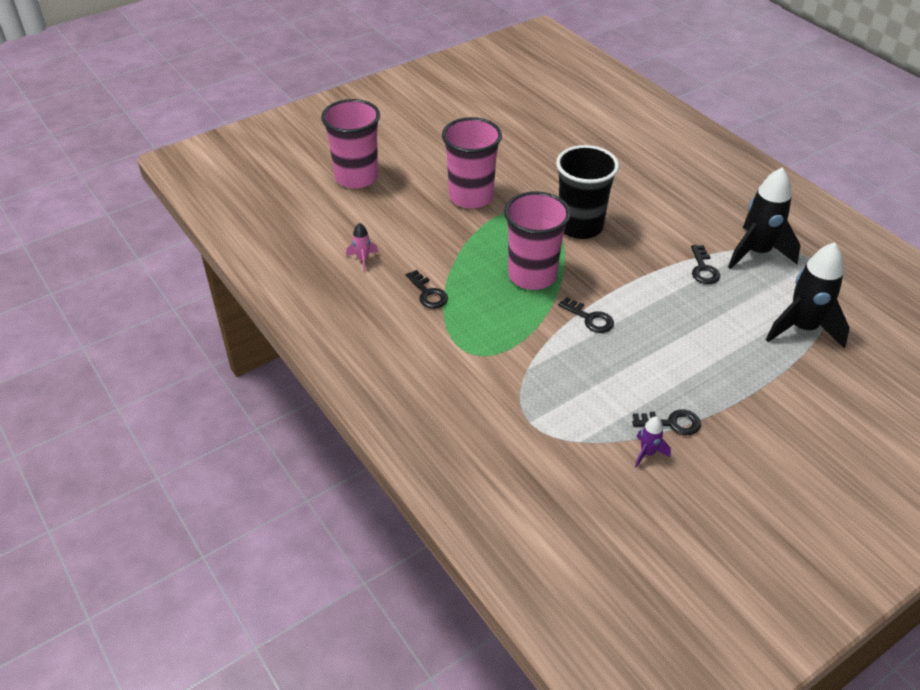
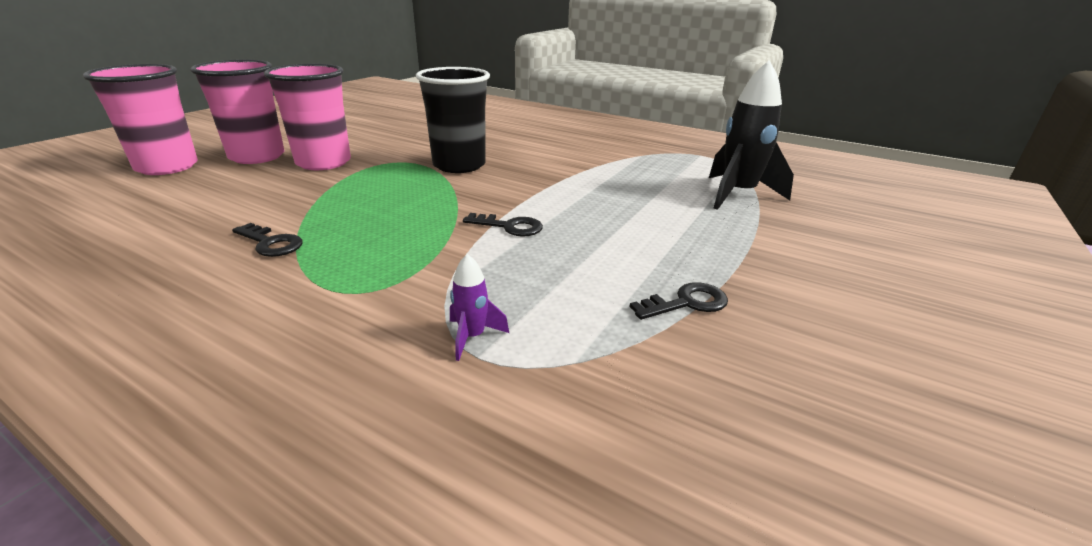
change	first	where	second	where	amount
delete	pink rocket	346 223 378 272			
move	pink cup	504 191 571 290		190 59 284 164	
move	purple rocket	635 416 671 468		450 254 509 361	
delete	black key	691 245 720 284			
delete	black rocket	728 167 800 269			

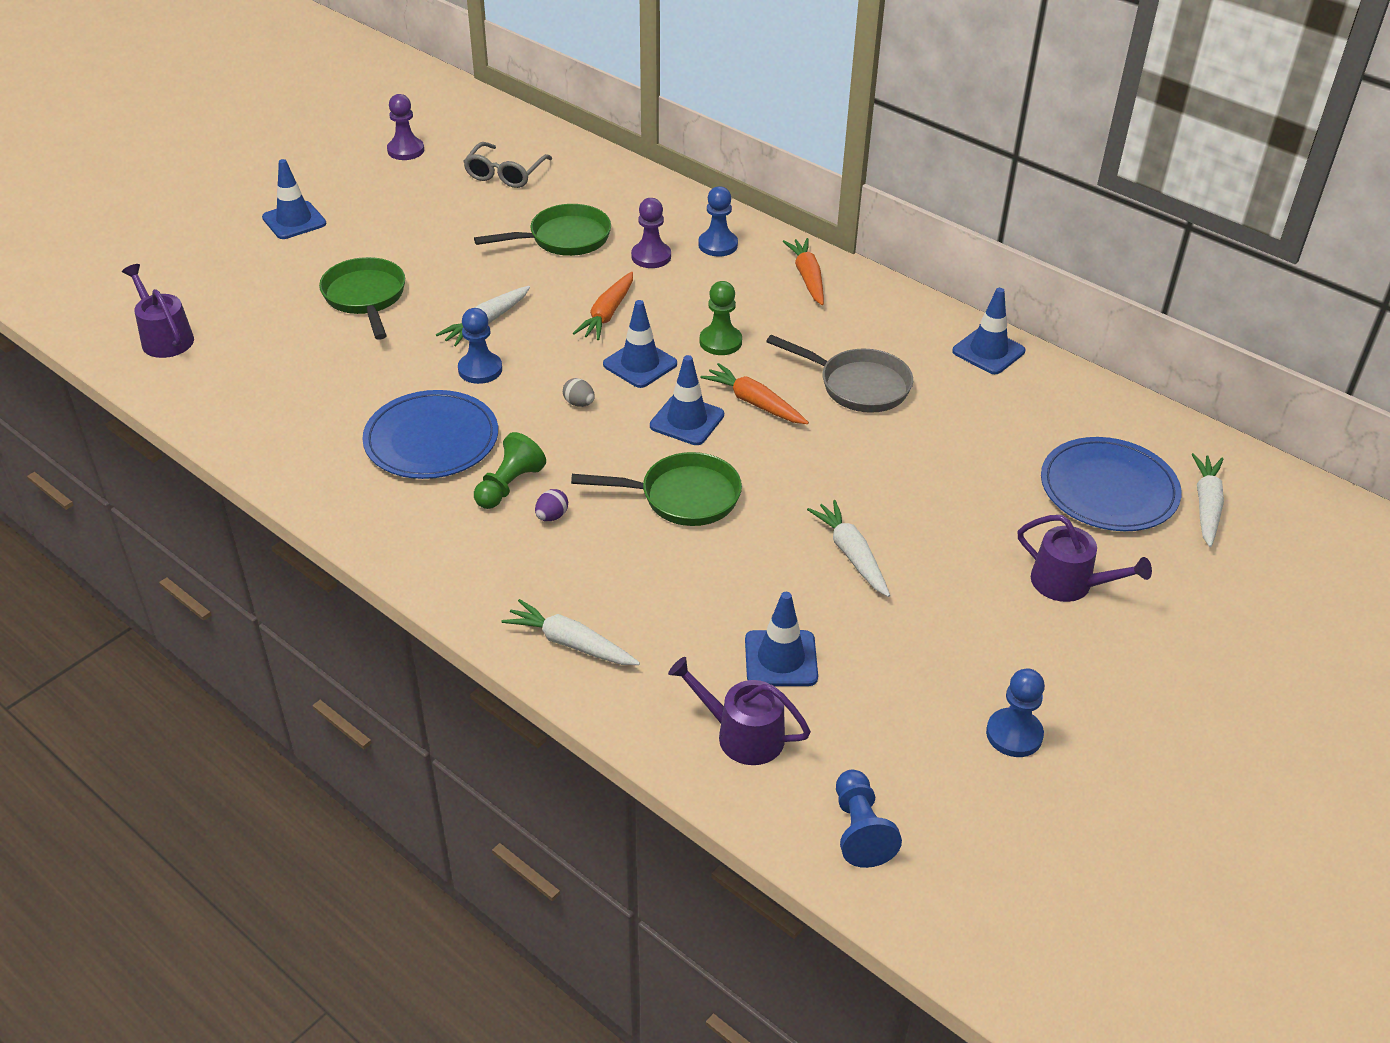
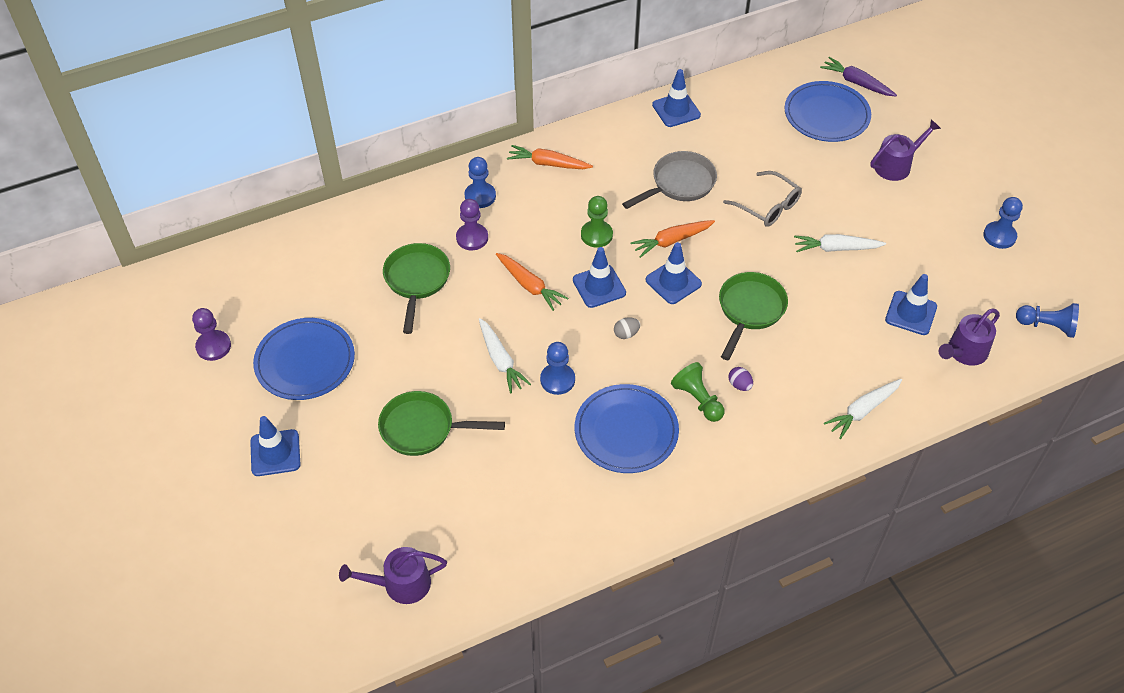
change	first	where	second	where	amount
move	grey glasses	463 142 552 188		723 171 802 227	
recolor	white carrot	1191 453 1224 547	purple carrot	820 57 897 96	
insert			blue plate	253 318 355 400	

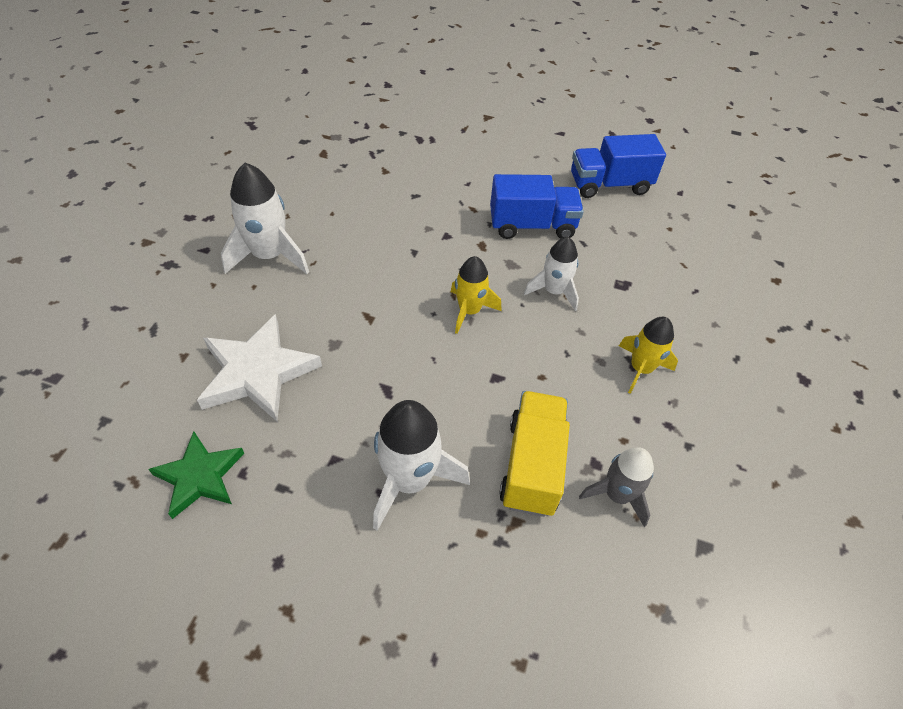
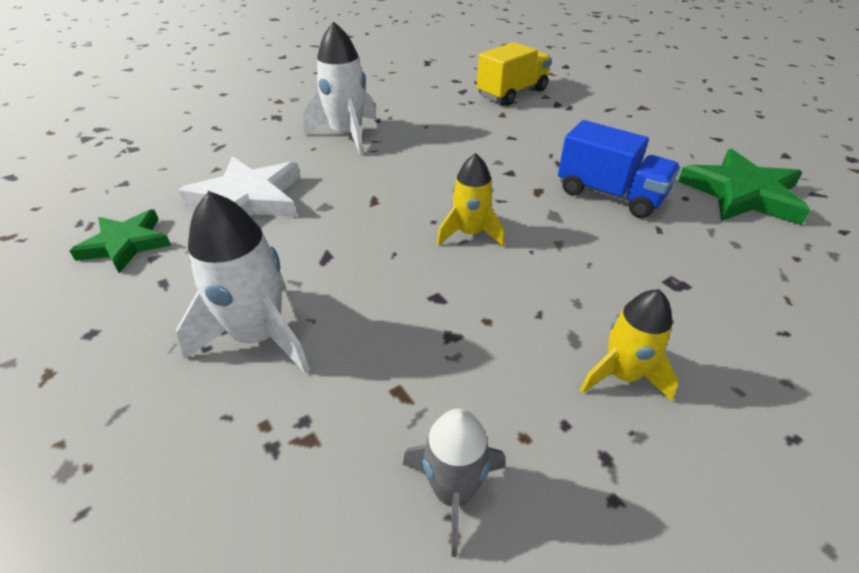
change	first	where	second	where	amount
move	yellow truck	499 391 570 517		477 42 552 106	
delete	white rocket	524 237 579 311			
replace	blue truck	571 134 666 198	green star	678 149 811 225	

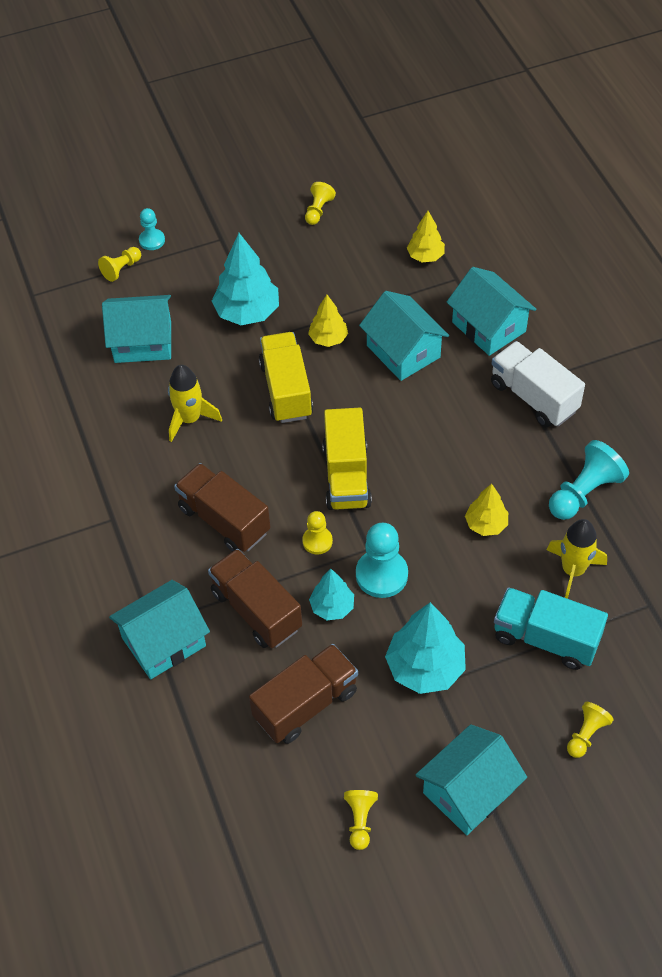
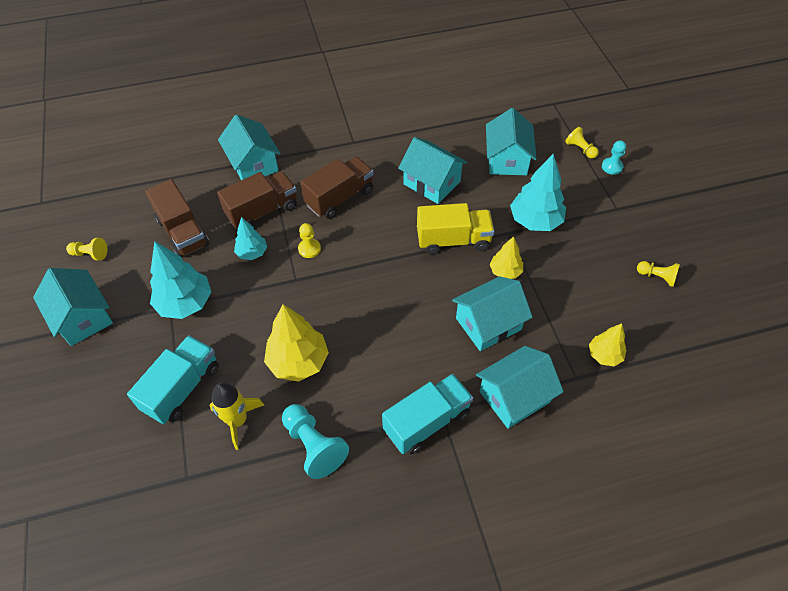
change	first	where	second	where	amount
replace	yellow rocket	168 365 222 442	turquoise house	398 137 468 204	
delete	yellow truck	322 408 372 510			
delete	turquoise pawn	356 523 408 598			
resize	yellow tree	465 484 508 536		264 304 329 382	x1.72
recolor	white truck	491 341 585 427	turquoise truck	382 374 473 454	
delete	yellow pawn	567 702 614 758			

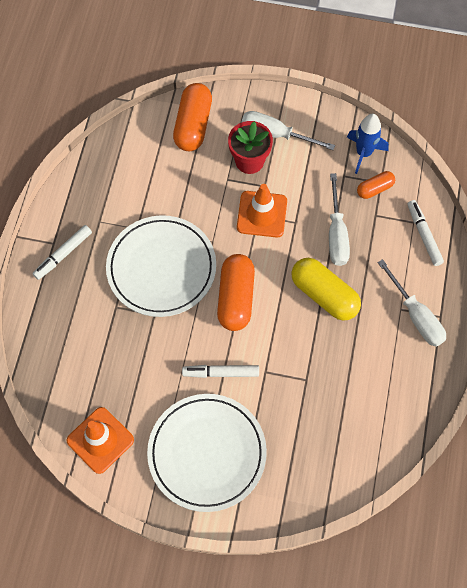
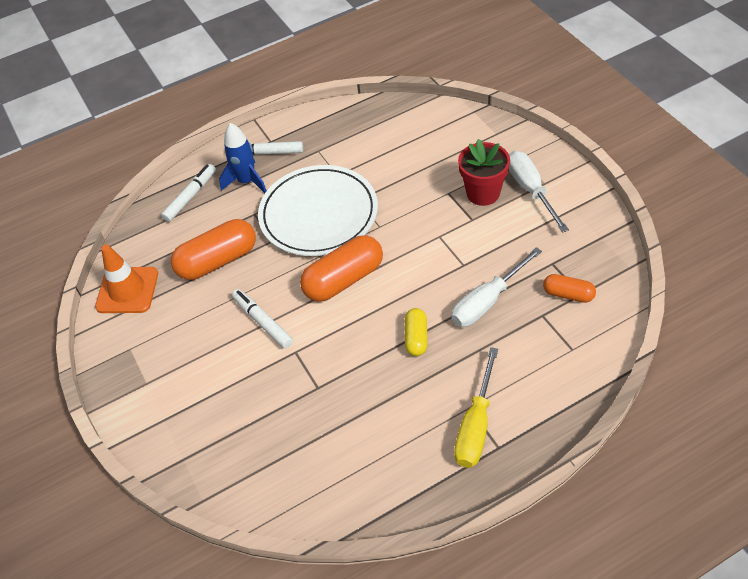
change	first	where	second	where	amount
delete	white plate	147 394 267 512			
move	orange capsule	173 83 212 151		171 219 256 280	
delete	orange traffic cone	237 184 287 238			
resize	yellow capsule	291 258 361 320		405 308 427 356	x0.55
move	blue rocket	347 114 389 174		219 123 267 193	
recolor	white screwdriver	378 259 446 347	yellow screwdriver	454 347 498 468	
move	white marker	408 200 444 266		161 164 216 222	

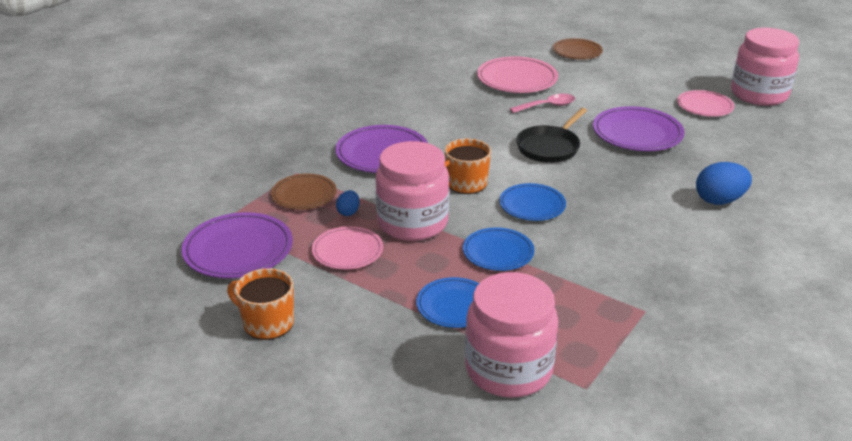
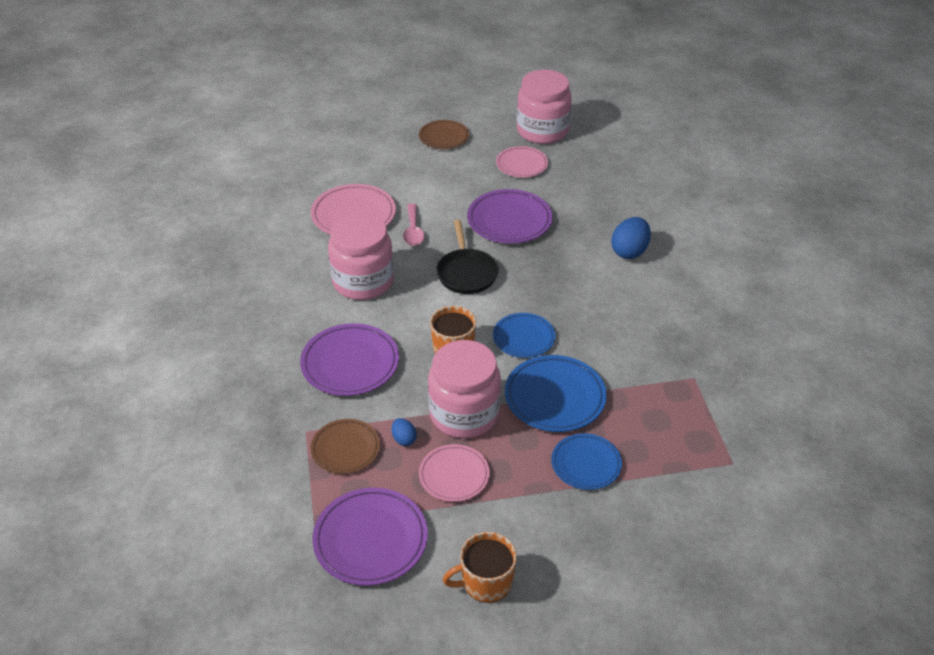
change	first	where	second	where	amount
resize	blue plate	463 227 534 271		505 355 607 432	x1.53
move	pink jar	465 272 559 397		328 213 394 300	
rotate	pink spoon	510 94 575 113		403 203 425 246	150 degrees clockwise
move	brown plate	553 38 603 60		419 120 469 149	

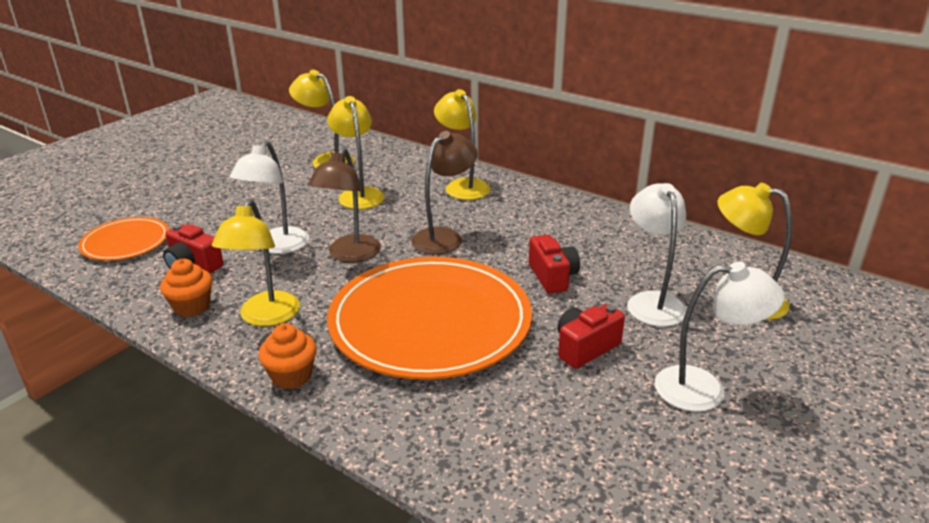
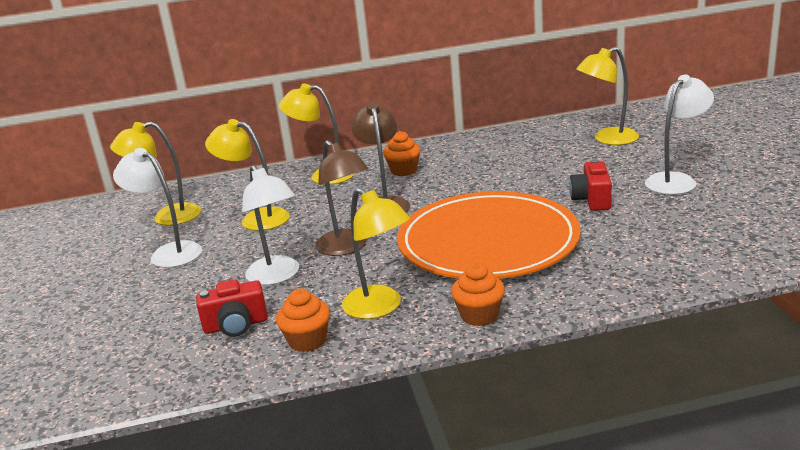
change	first	where	second	where	amount
delete	orange plate	78 217 169 261			
delete	red camera	529 235 580 294			
move	white lamp	627 183 687 326		113 148 202 268	
insert			orange cupcake	383 131 421 176	

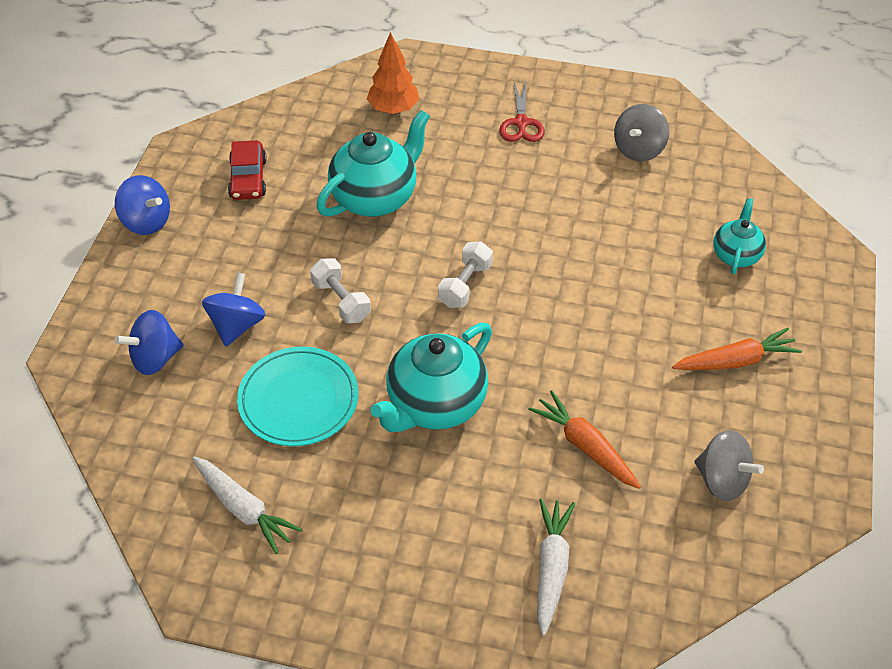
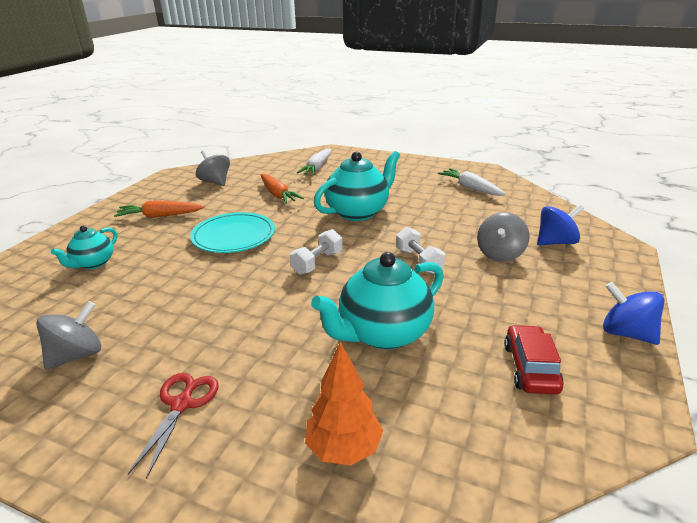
change	first	where	second	where	amount
recolor	blue spinning top	202 273 265 347	grey spinning top	477 212 530 262	
move	turquoise plate	237 347 359 446		190 212 275 253	

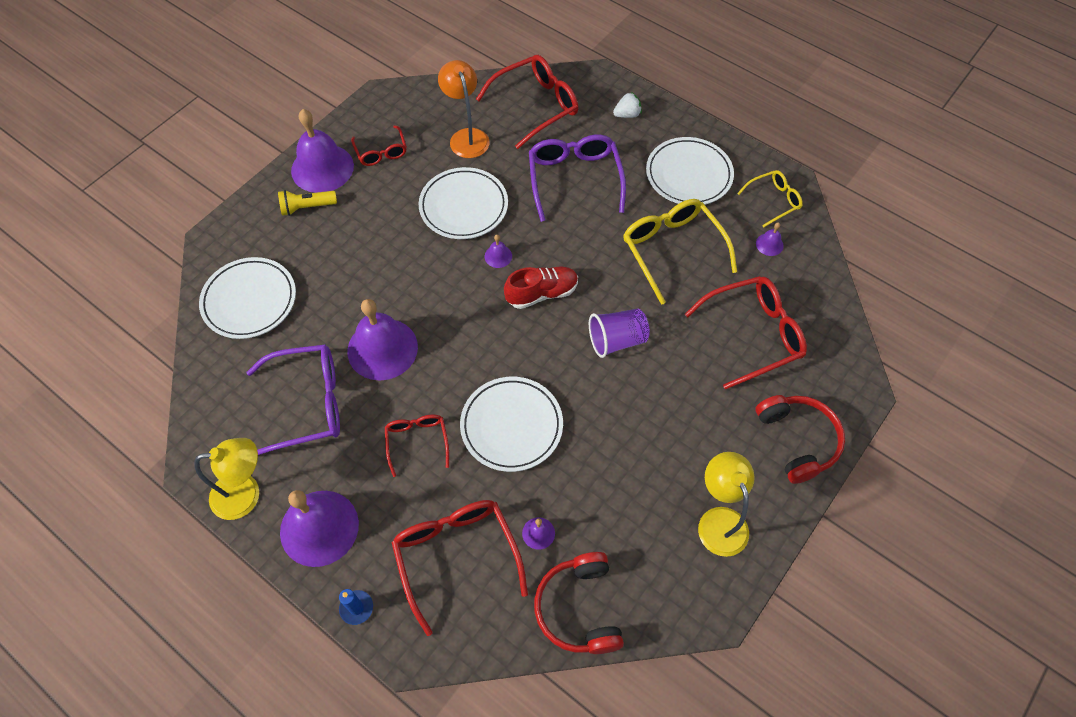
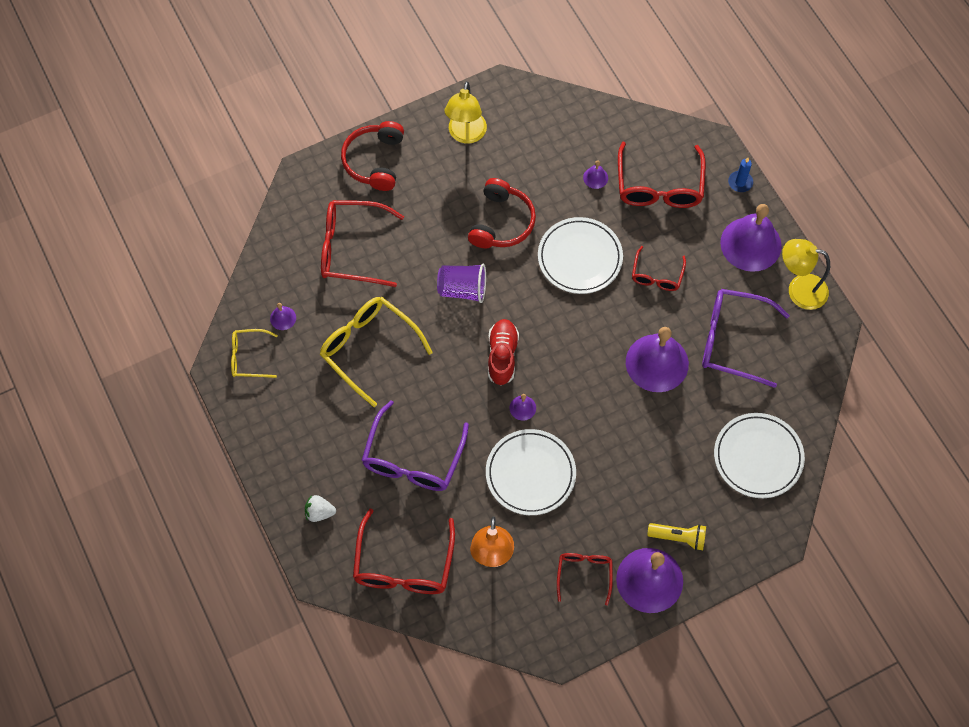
change	first	where	second	where	amount
rotate	red glasses	476 55 578 149		353 509 455 594	75 degrees counterclockwise
rotate	red shoe	504 266 578 309		488 319 519 386	90 degrees clockwise
move	red headphones	534 552 624 654		468 178 536 248	
rotate	yellow glasses	623 199 737 305		320 297 433 407	135 degrees clockwise
delete	white plate	646 137 734 205			

